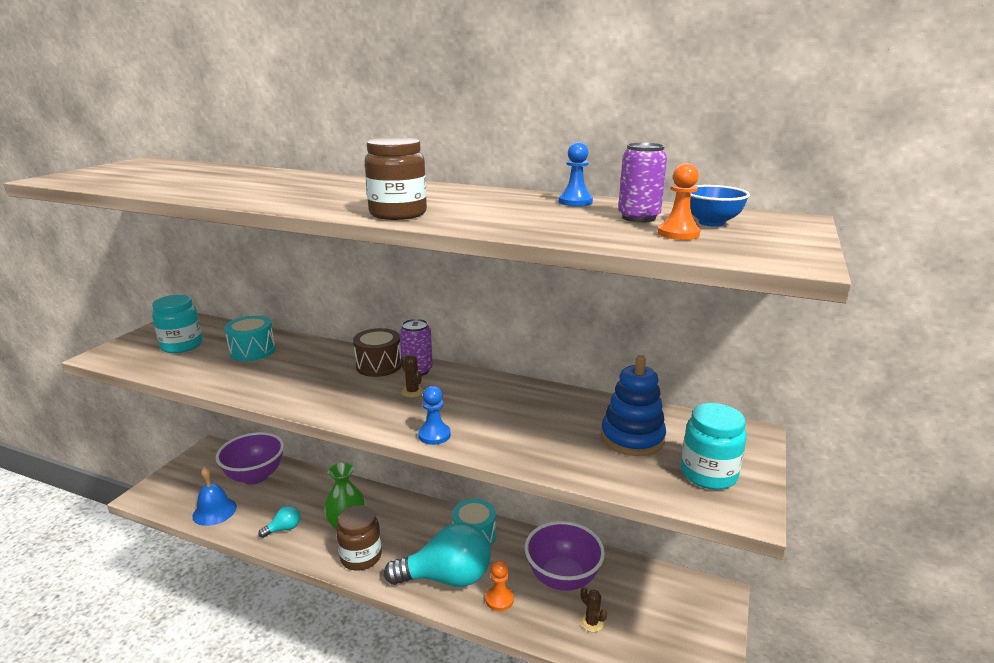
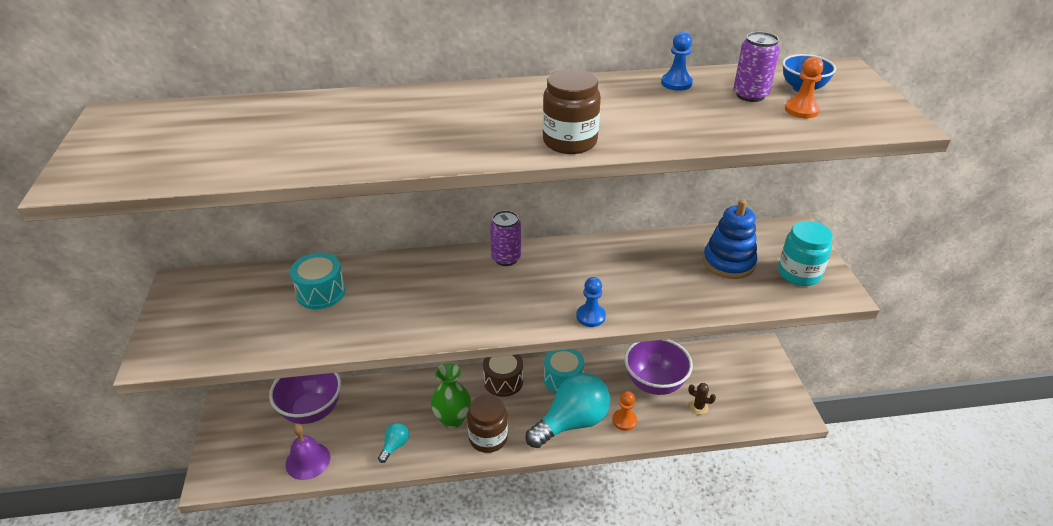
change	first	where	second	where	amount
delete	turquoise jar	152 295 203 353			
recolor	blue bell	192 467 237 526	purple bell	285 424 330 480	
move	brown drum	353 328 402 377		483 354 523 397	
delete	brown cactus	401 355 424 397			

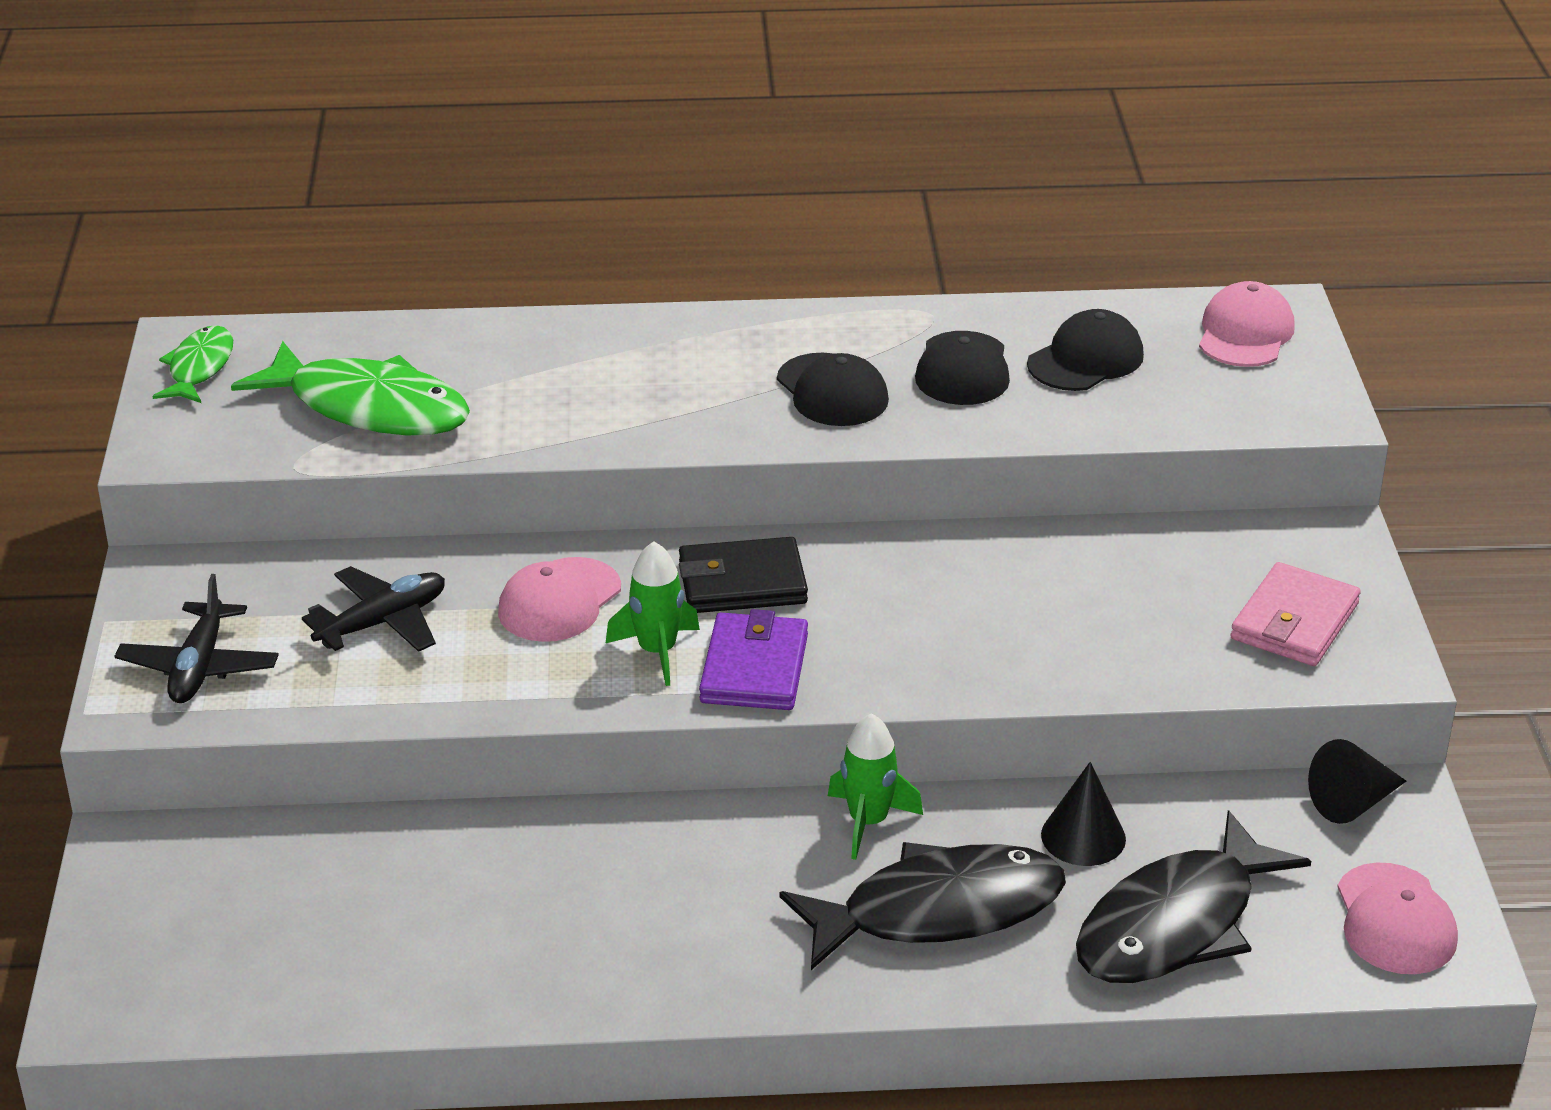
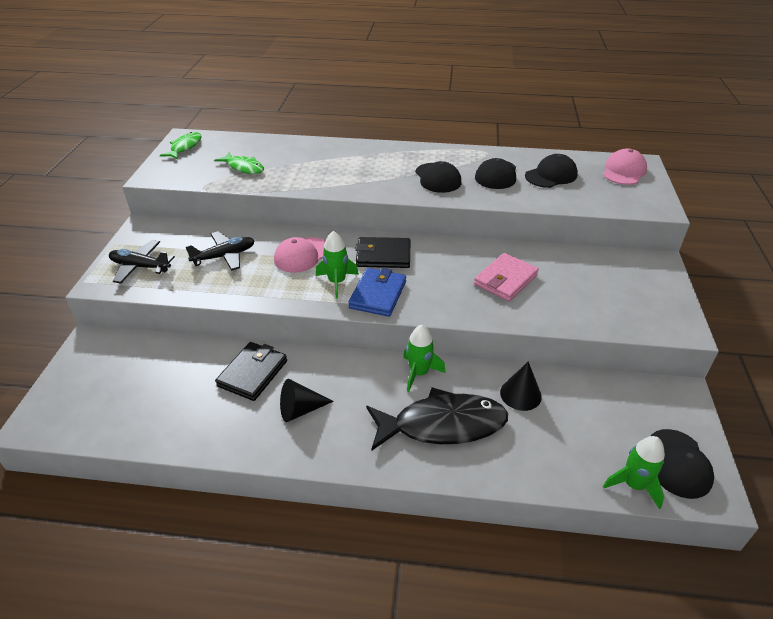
change	first	where	second	where	amount
rotate	black plane	115 574 279 703		109 240 175 284	90 degrees clockwise
resize	green fish	231 341 470 435		214 152 264 174	x0.55
recolor	purple wallet	699 609 808 710	blue wallet	348 268 406 317	
delete	black fish	1076 810 1311 983			
move	pink wallet	1230 562 1361 666		474 253 539 301	
move	black cone	1308 739 1406 824		280 379 334 422	
recolor	pink cap	1337 863 1458 974	black cap	651 429 714 499	
insert			black wallet	215 342 287 401	
insert			green rocket	603 436 665 509	

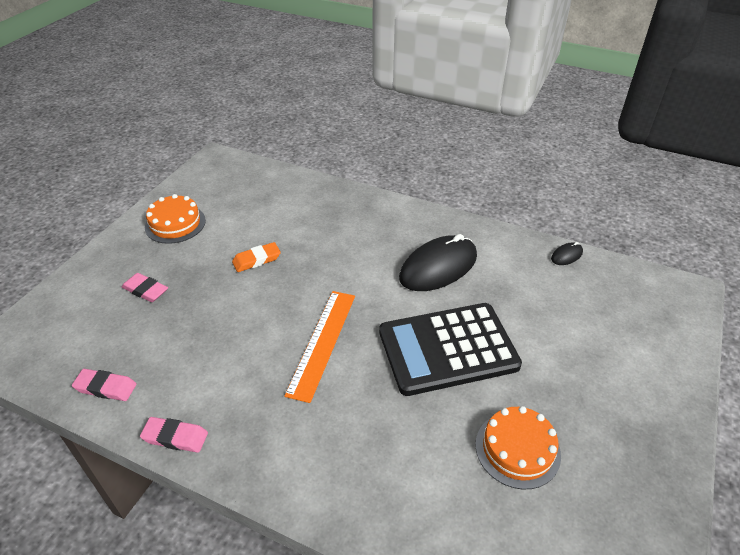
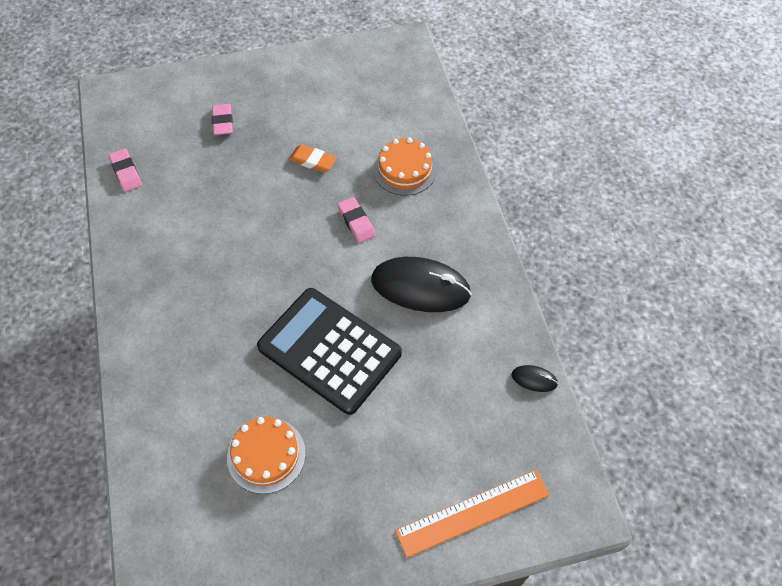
change	first	where	second	where	amount
move	pink eraser	140 417 208 453		337 197 376 243	
move	orange cake	145 194 206 244		373 138 436 196	
move	orange ruler	284 291 355 403		395 470 549 558	

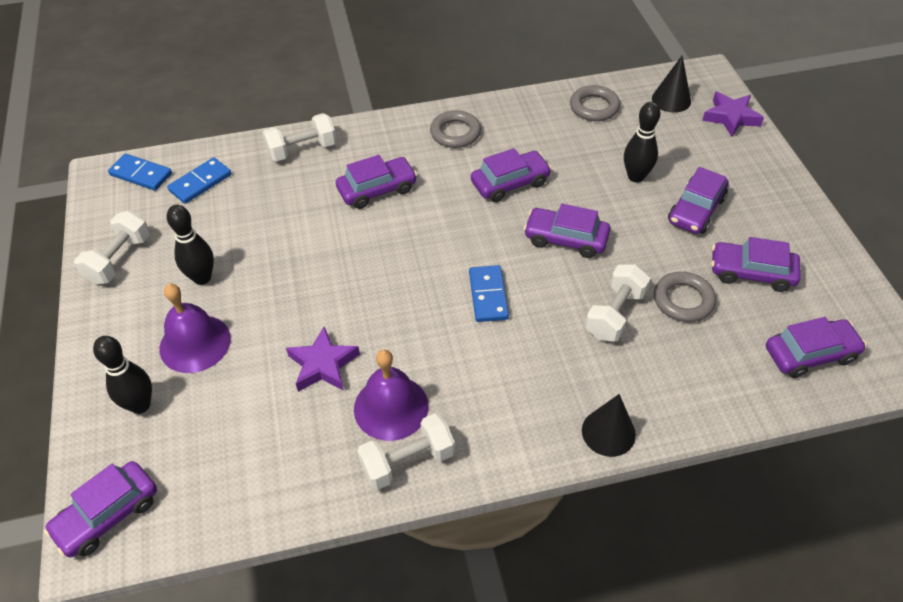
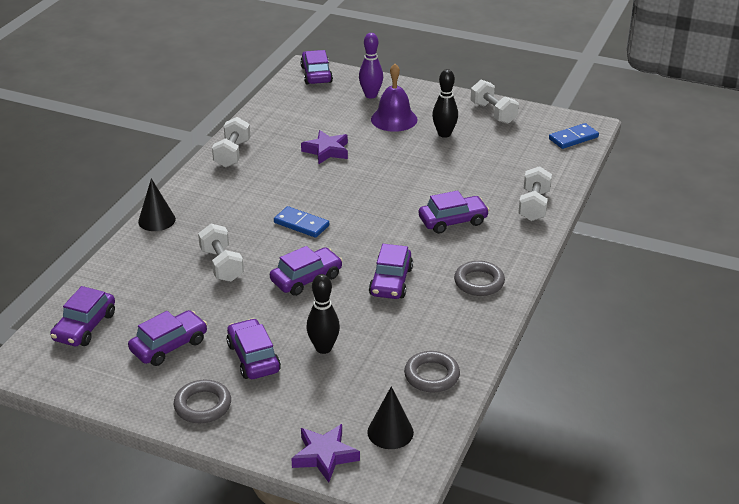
change	first	where	second	where	amount
recolor	black bowling pin	93 336 152 414	purple bowling pin	359 33 383 98	
delete	blue domino	167 157 232 204			
rotate	purple car	336 155 417 209		419 190 489 234	120 degrees counterclockwise
delete	purple bell	354 350 429 441			
move	grey ring	654 272 716 322		174 380 231 423	

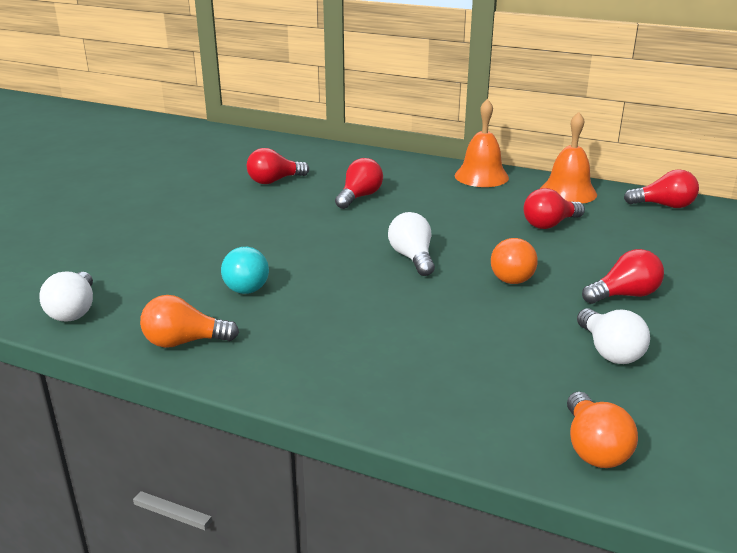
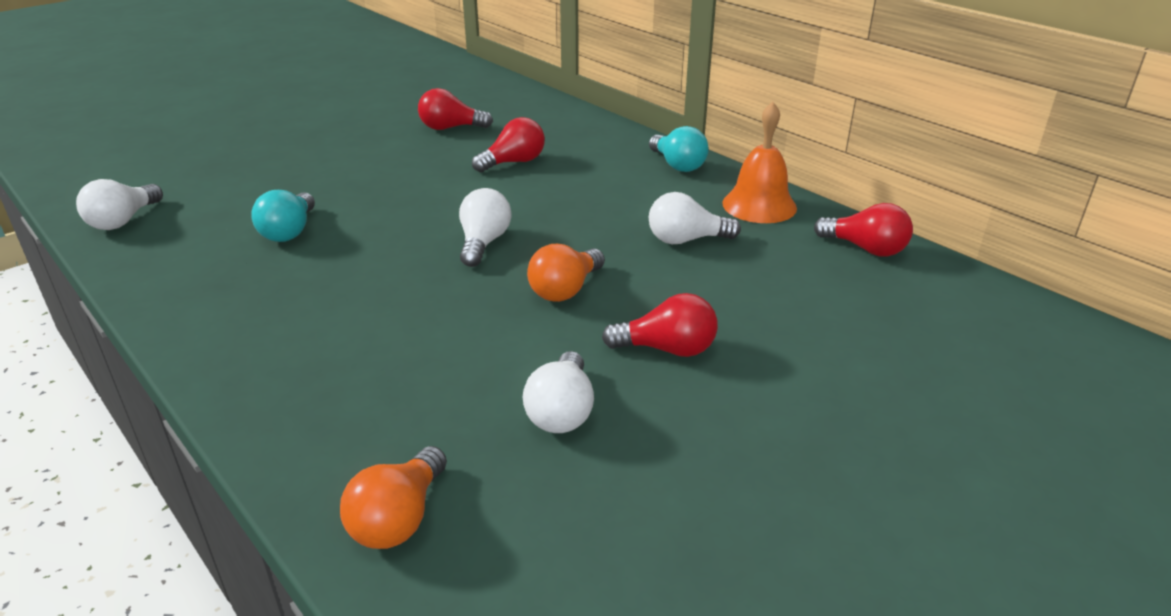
change	first	where	second	where	amount
delete	orange light bulb	140 295 239 348			
replace	orange bell	455 99 509 187	turquoise light bulb	649 126 709 172	
recolor	red light bulb	523 188 585 229	white light bulb	649 192 741 244	

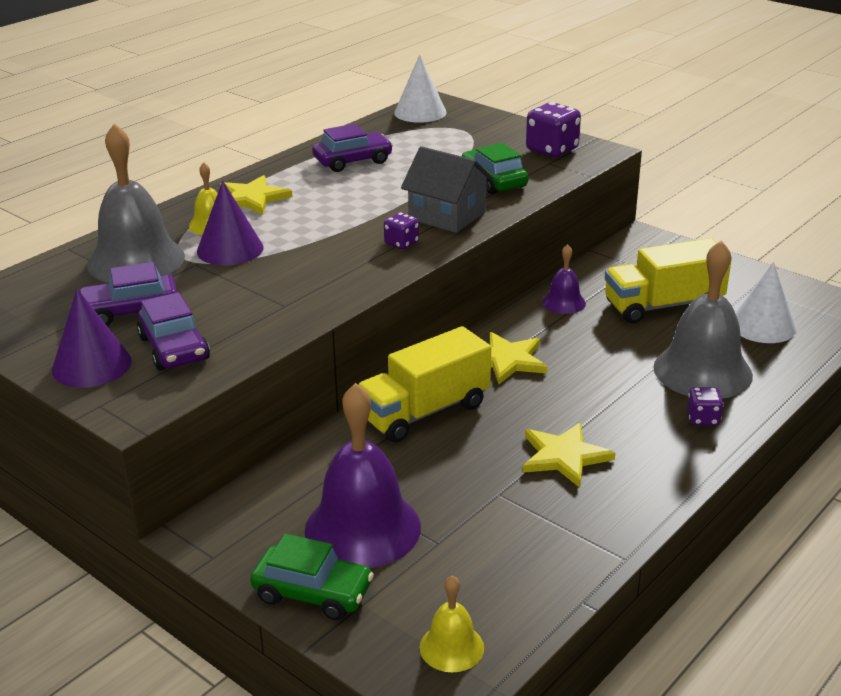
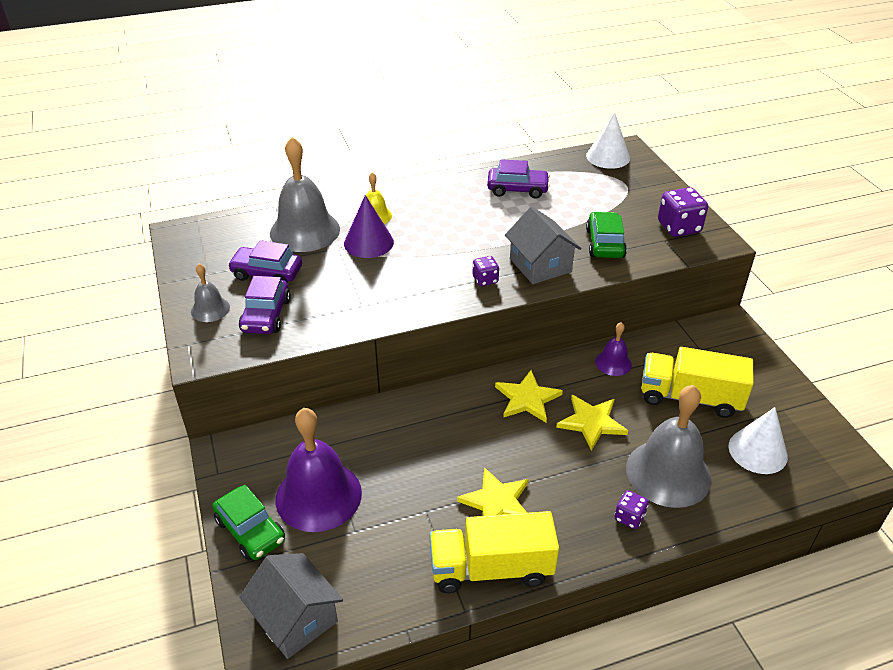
change	first	where	second	where	amount
replace	purple cone	52 289 132 388	grey bell	191 264 230 322	
move	yellow star	220 175 293 215		556 395 628 451	
move	yellow truck	358 326 491 442		430 511 559 593	
replace	yellow bell	420 575 484 672	grey house	239 553 343 659	

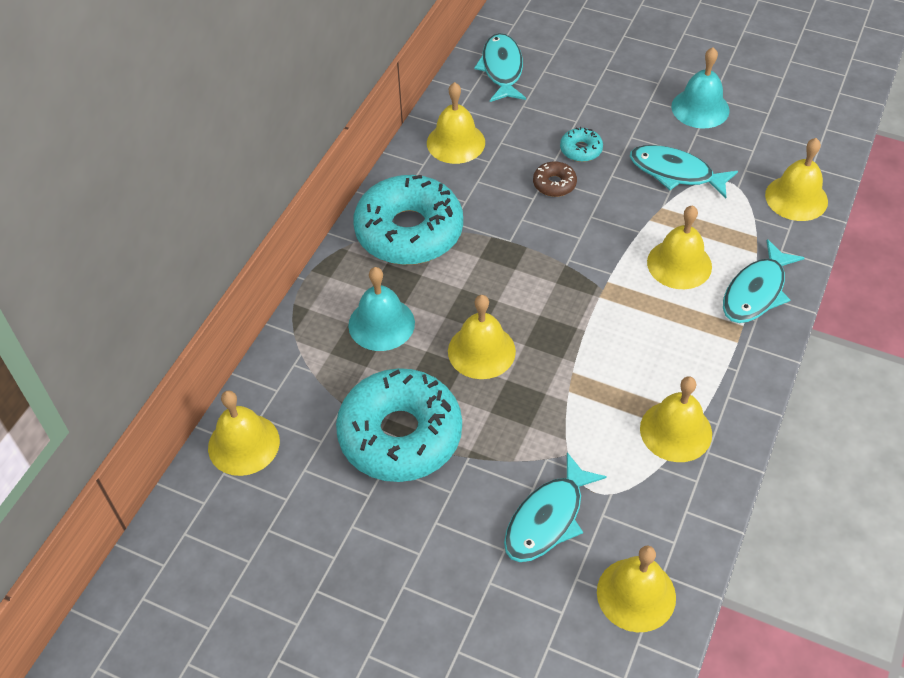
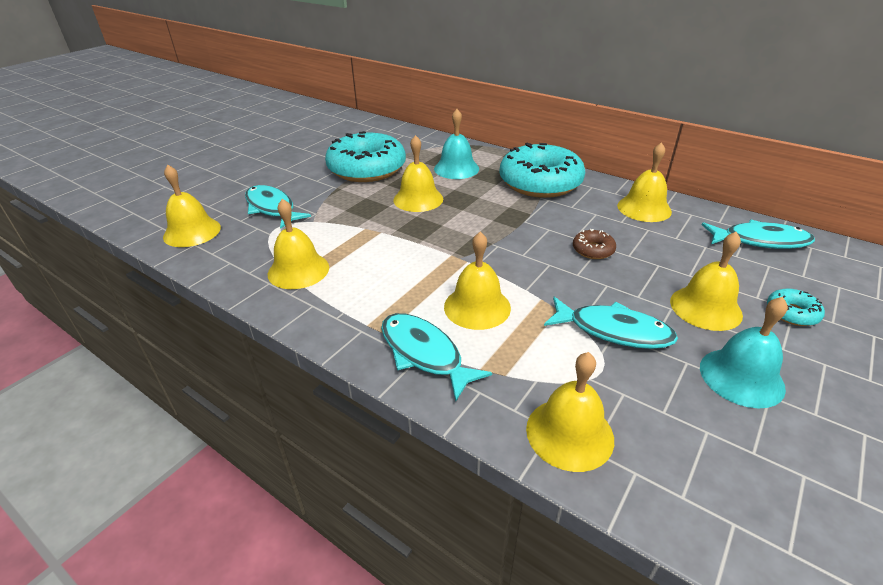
change	first	where	second	where	amount
move	yellow bell	208 391 280 476		670 232 743 331	
move	turquoise donut	560 127 603 162		767 288 825 326	
rotate	turquoise fish	630 145 738 198		544 297 678 349	75 degrees clockwise

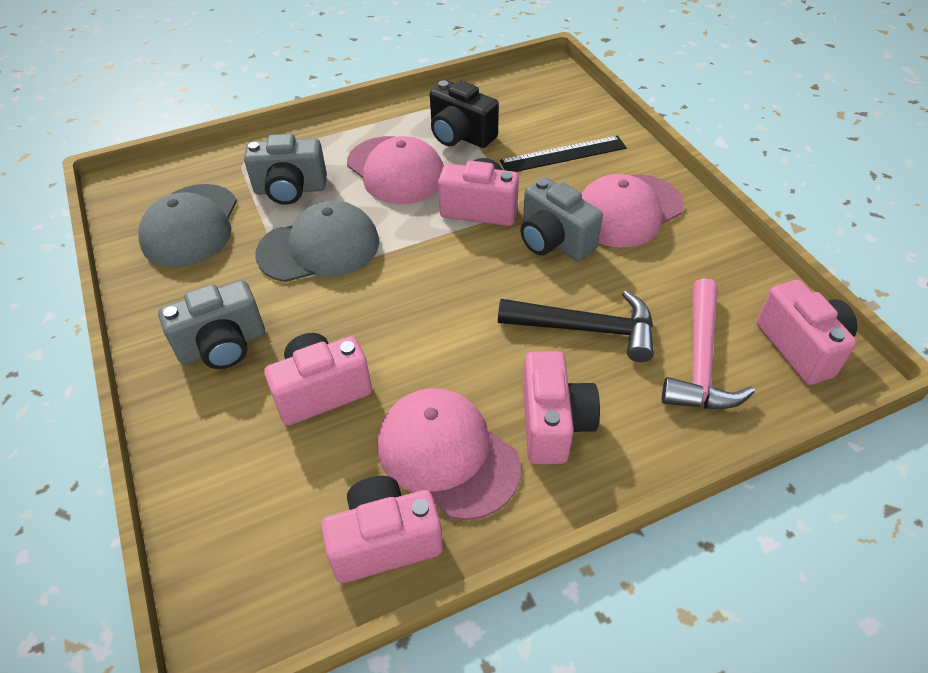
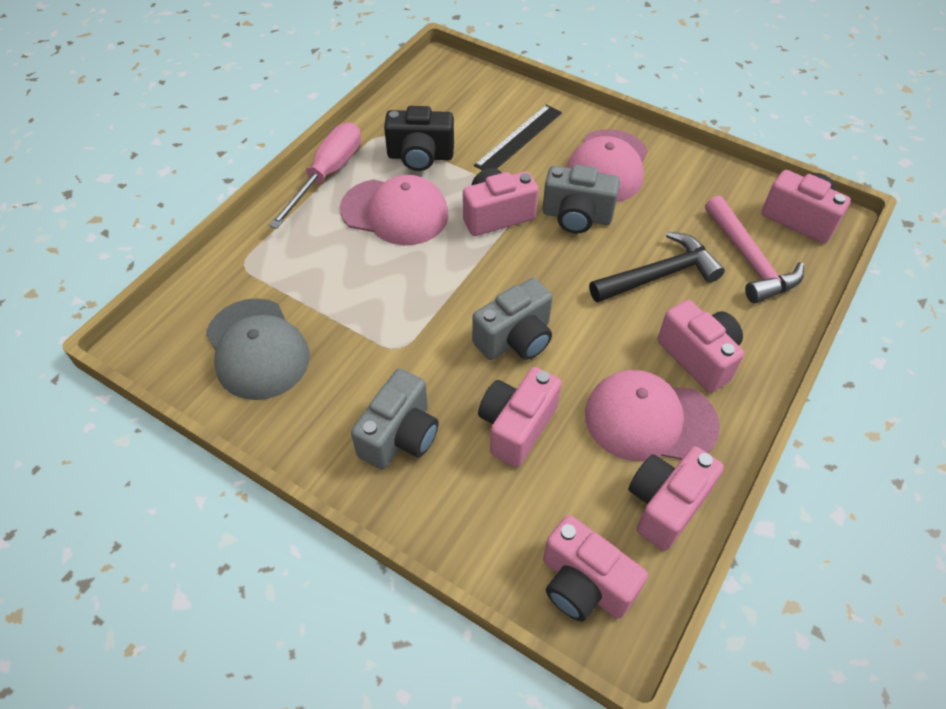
change	first	where	second	where	amount
move	grey camera	244 134 327 205		472 278 553 360	
delete	grey cap	256 200 379 282			
insert			pink screwdriver	269 122 361 229	
insert			pink camera	543 515 648 621	

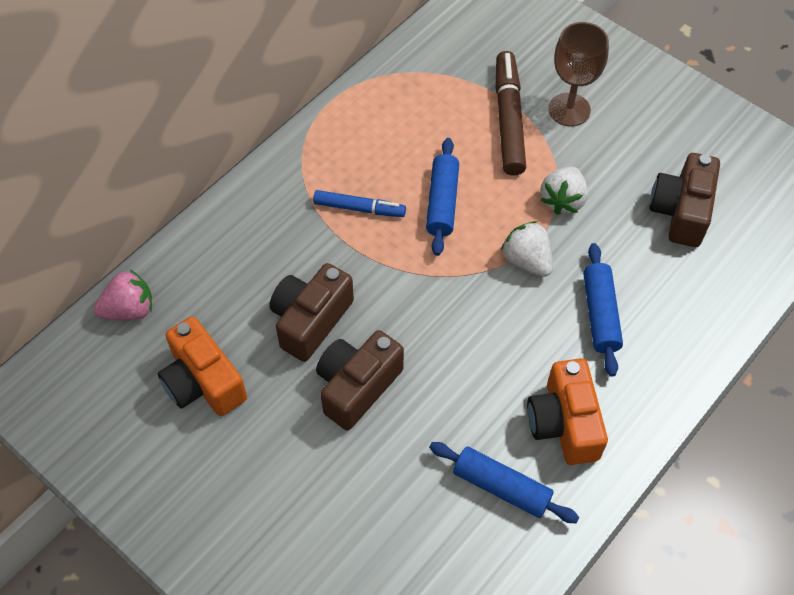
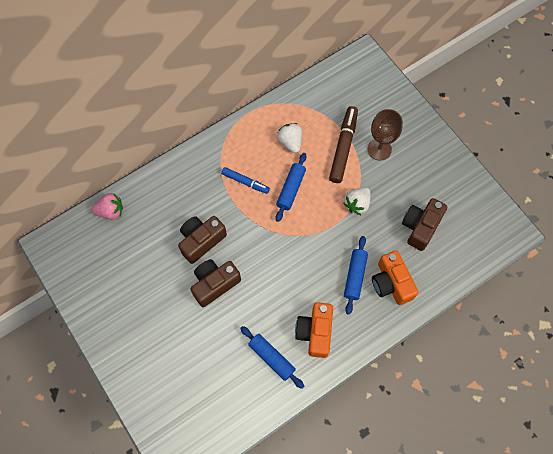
change	first	where	second	where	amount
move	orange camera	158 316 247 416		372 250 419 305	
move	white strawberry	501 221 553 277		277 123 302 153	

